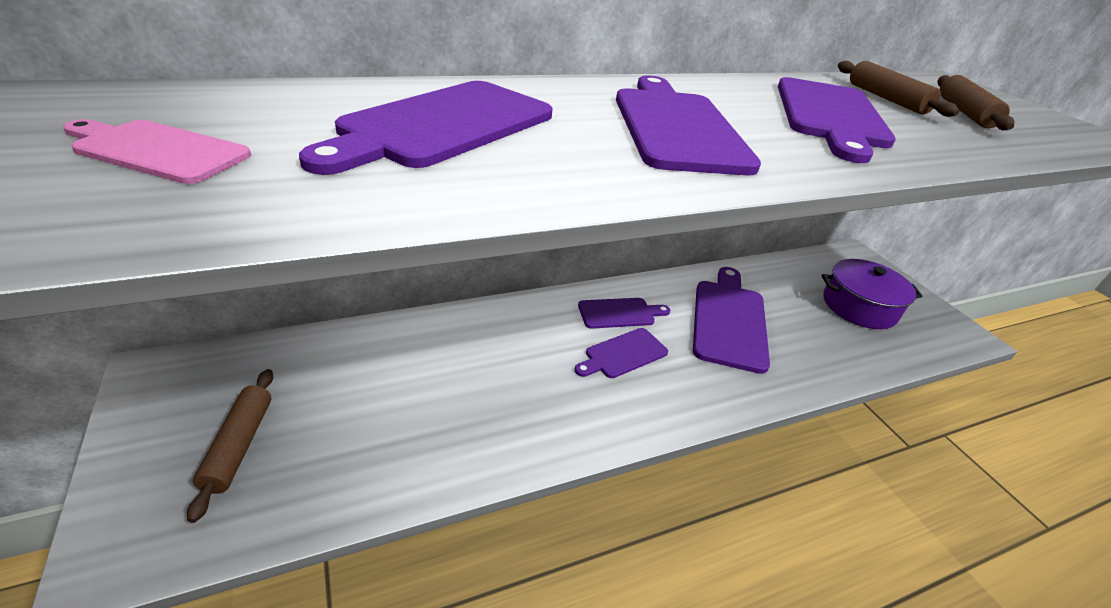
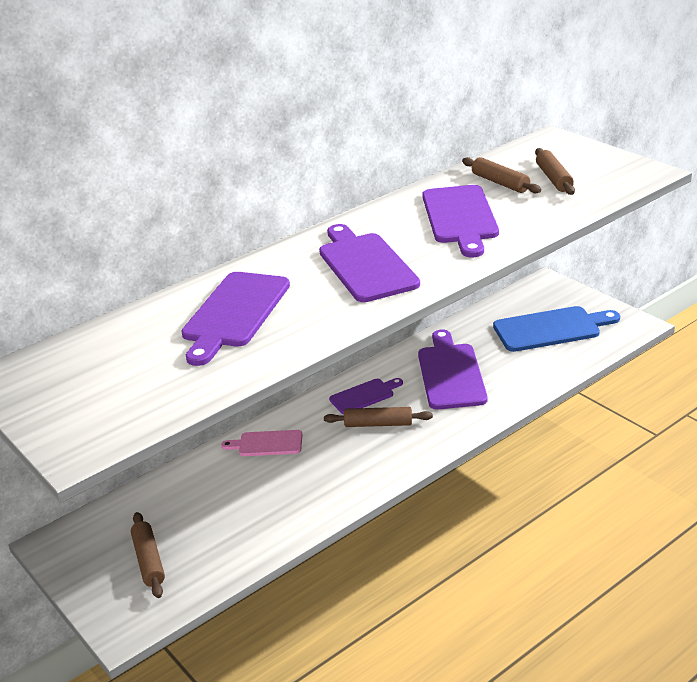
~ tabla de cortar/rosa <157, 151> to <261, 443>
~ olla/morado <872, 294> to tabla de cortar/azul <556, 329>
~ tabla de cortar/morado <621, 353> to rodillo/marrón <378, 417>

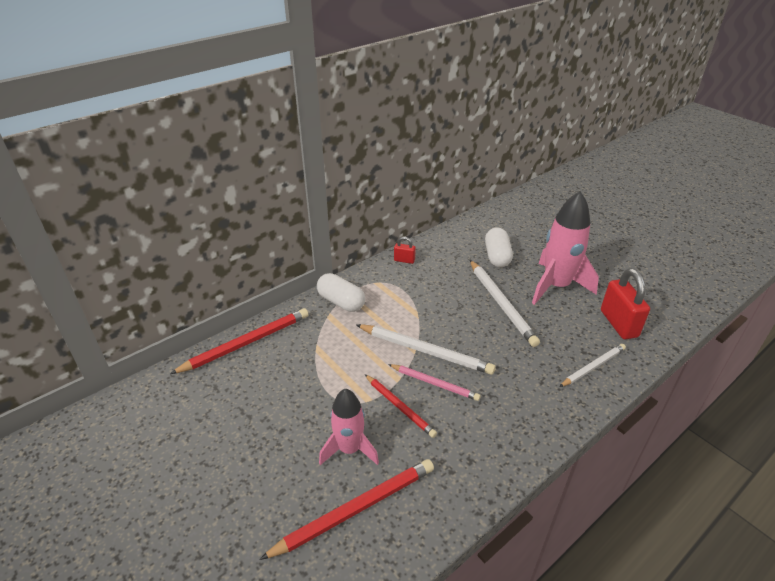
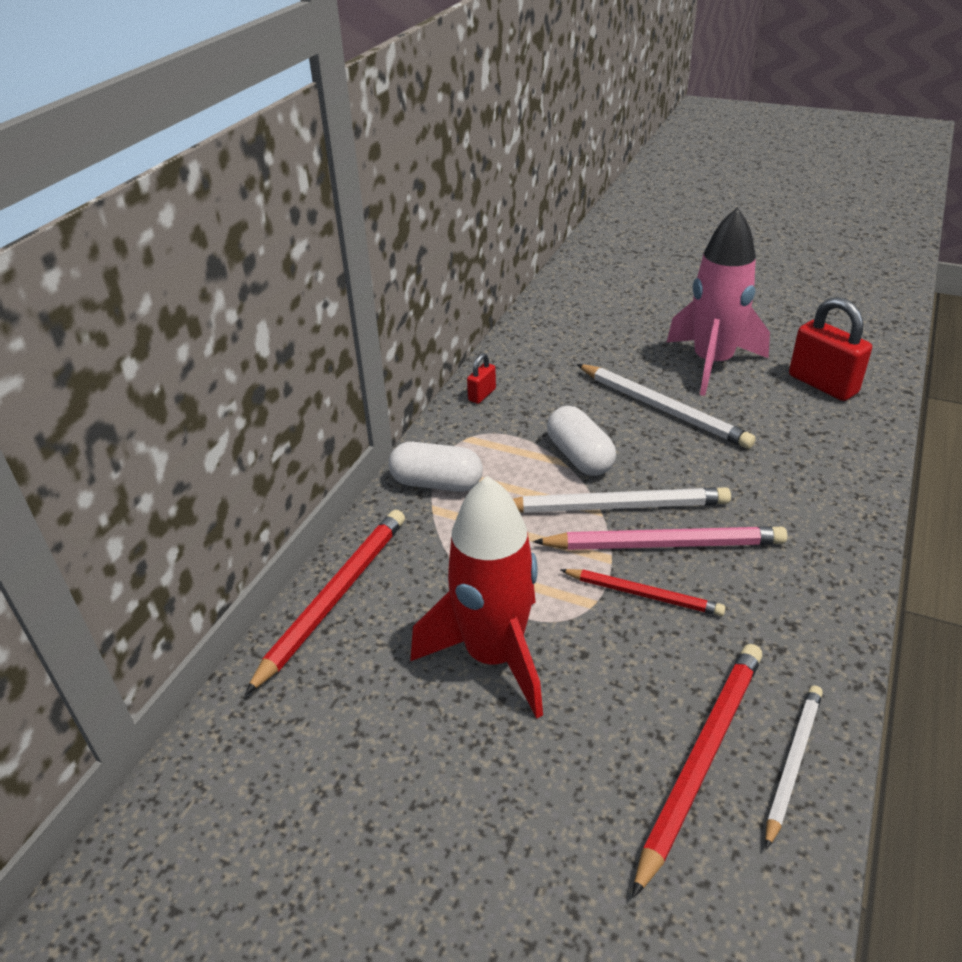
~ cápsula/blanco <499, 247> to <581, 441>
~ candado/rojo <405, 250> = <481, 378> 45 degrees counterclockwise
~ lápiz/blanco <592, 365> to <794, 767>
~ lápiz/rosa <434, 382> = <660, 538> x1.59
- cohete/rosa <349, 427>
+ cohete/rojo <476, 597>

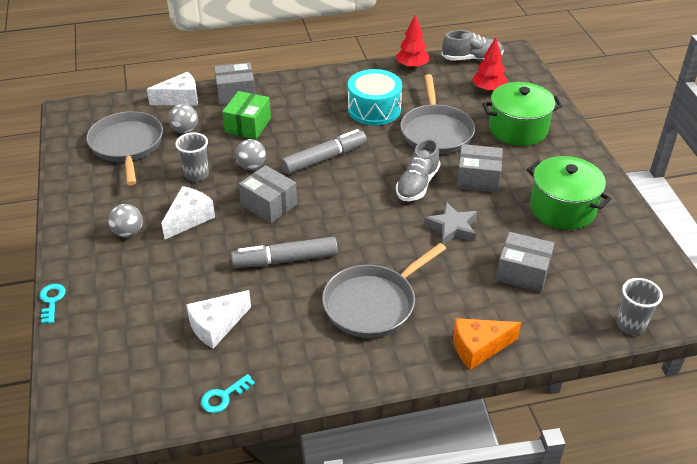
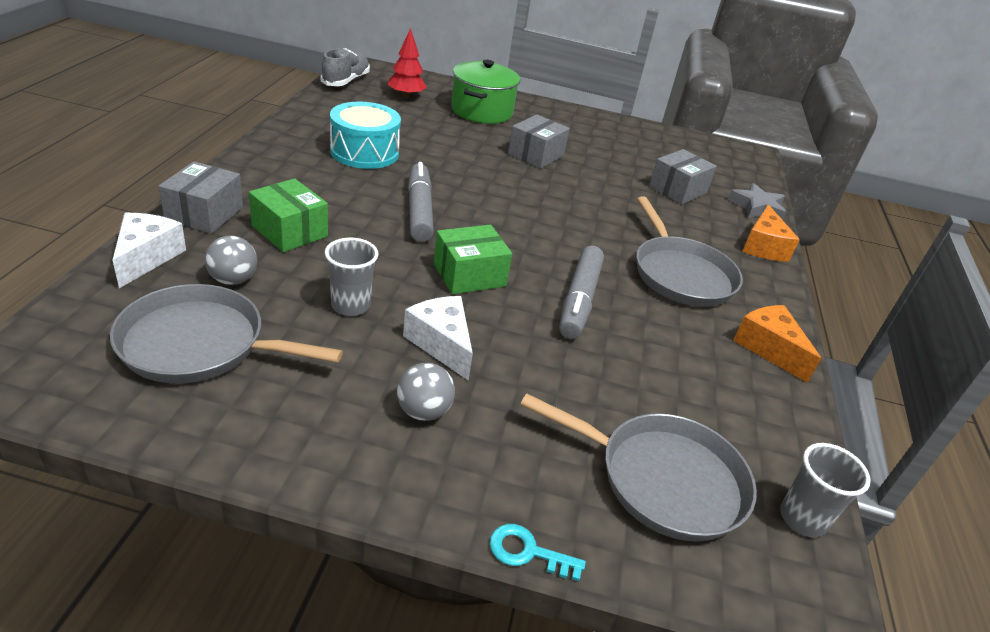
- árbol/rojo <413, 42>
~ sartén/gris <437, 114> to <638, 467>
- pelota/gris <250, 154>
- zapato/gris <418, 170>
- olla/verde <569, 193>
~ caja/gris <268, 194> to caja/verde <473, 259>
~ estrella/gris <450, 223> to <757, 201>
~ vaso/gris <640, 306> to <825, 490>
- queso/blanco <218, 319>
- llave/turquesa <228, 393>
+ queso/naranja <777, 344>

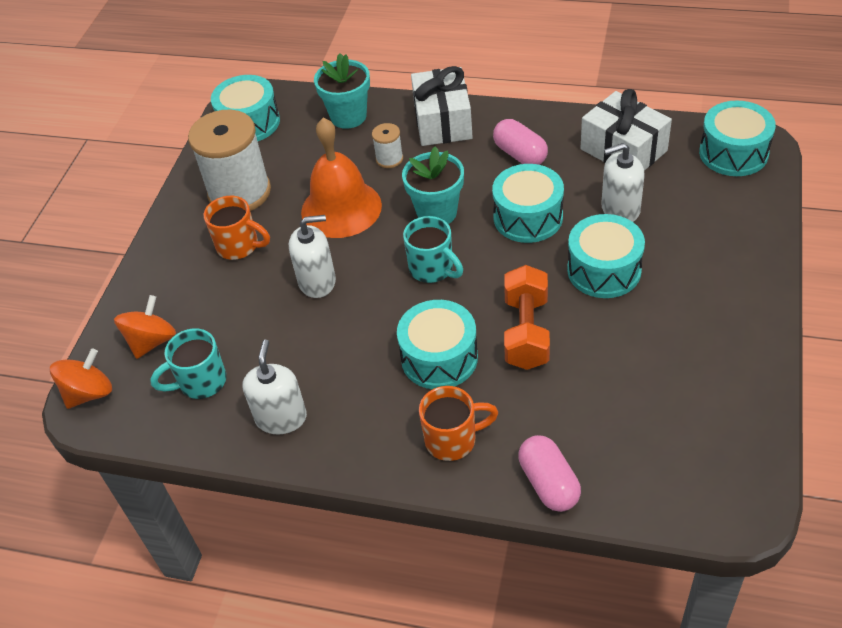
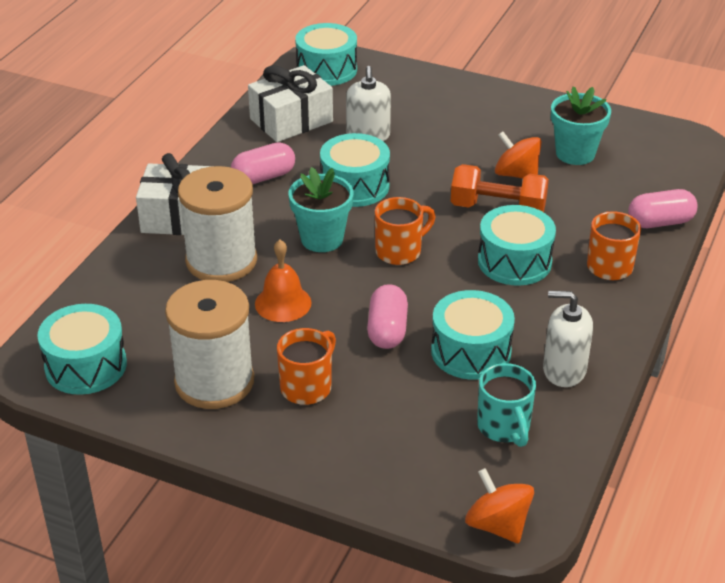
~ maceta/turquesa <342, 91> to <581, 126>
~ campana/naranja <341, 178> = <283, 281> x0.61
~ carrete/blanco <387, 145> = <217, 224> x2.26
~ tambor/turquesa <606, 256> to <473, 335>
~ dispensador de jabón/blanco <312, 256> to cápsula/rosa <387, 316>
~ taza/turquesa <433, 249> to taza/naranja <405, 231>
~ peonza/naranja <145, 327> to <518, 155>

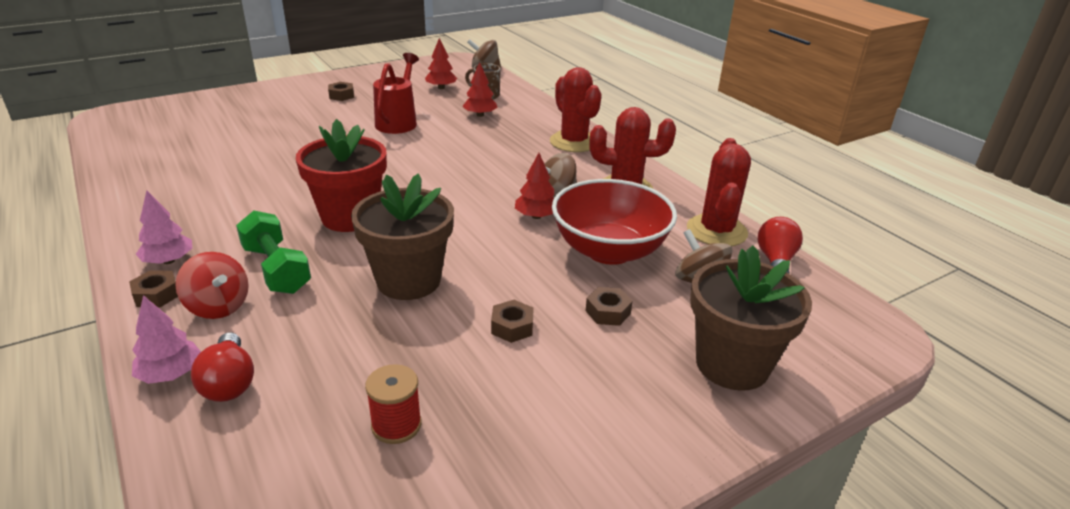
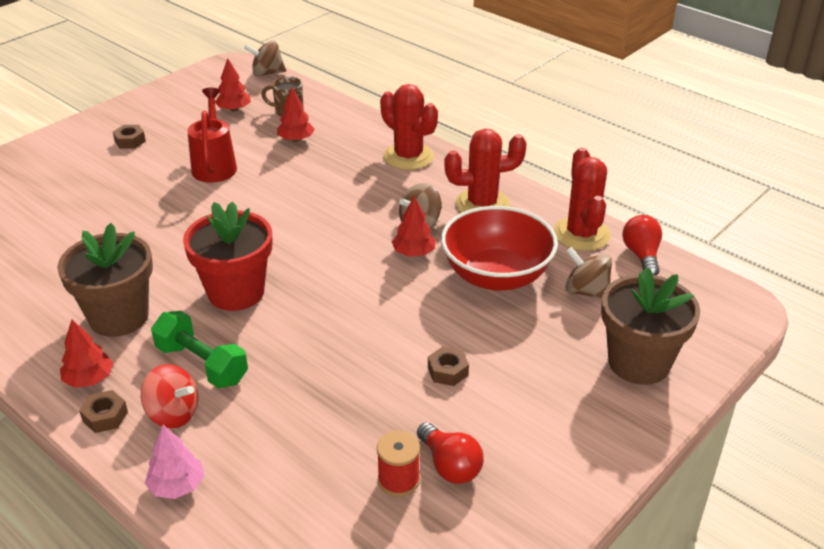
~ maceta/marrón <402, 237> to <105, 280>
~ árbol/rosa <164, 227> to árbol/rojo <86, 353>
- tuerca/marrón <608, 306>
~ bombilla/rojo <222, 367> to <450, 453>

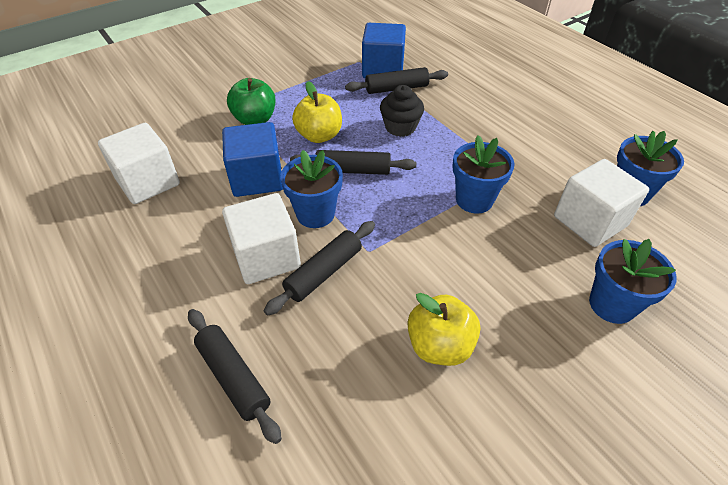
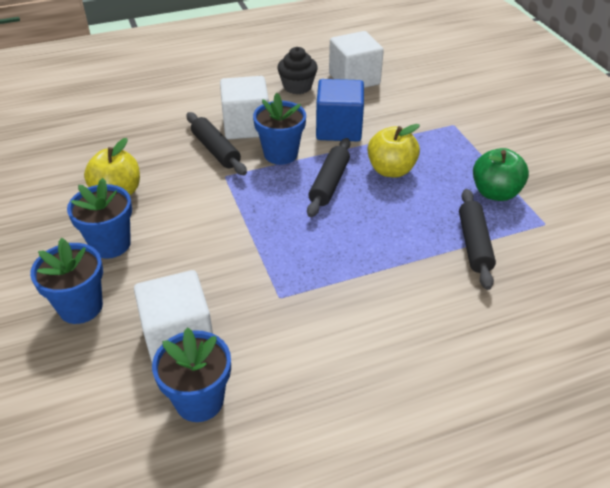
- cubo/azul <384, 50>
~ manzana/verde <251, 101> to <501, 174>
~ magdalena/negro <402, 111> to <297, 70>
~ maceta/azul <483, 174> to <99, 218>
- rodillo/negro <235, 376>

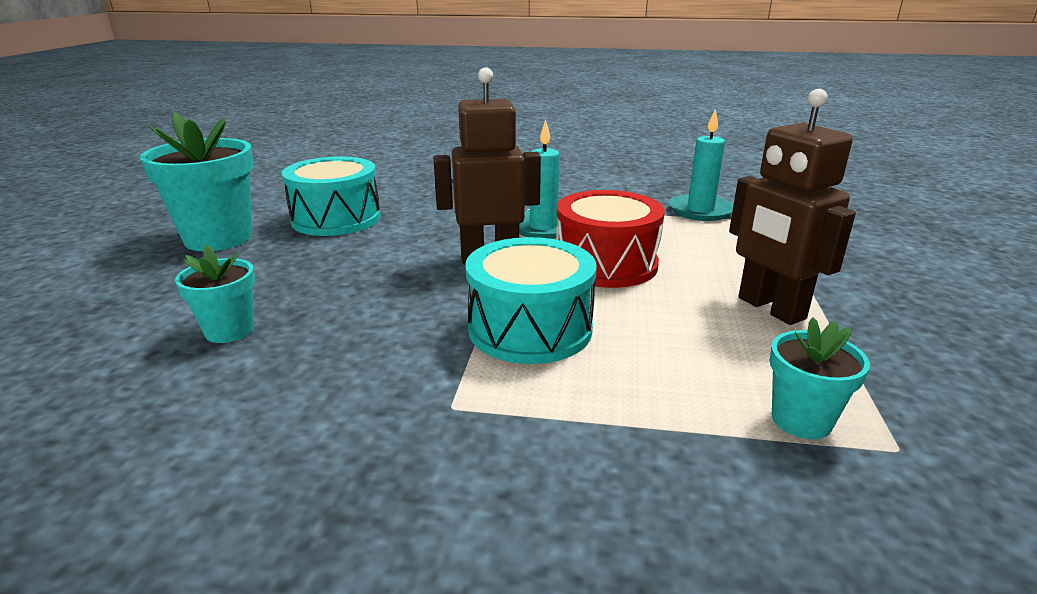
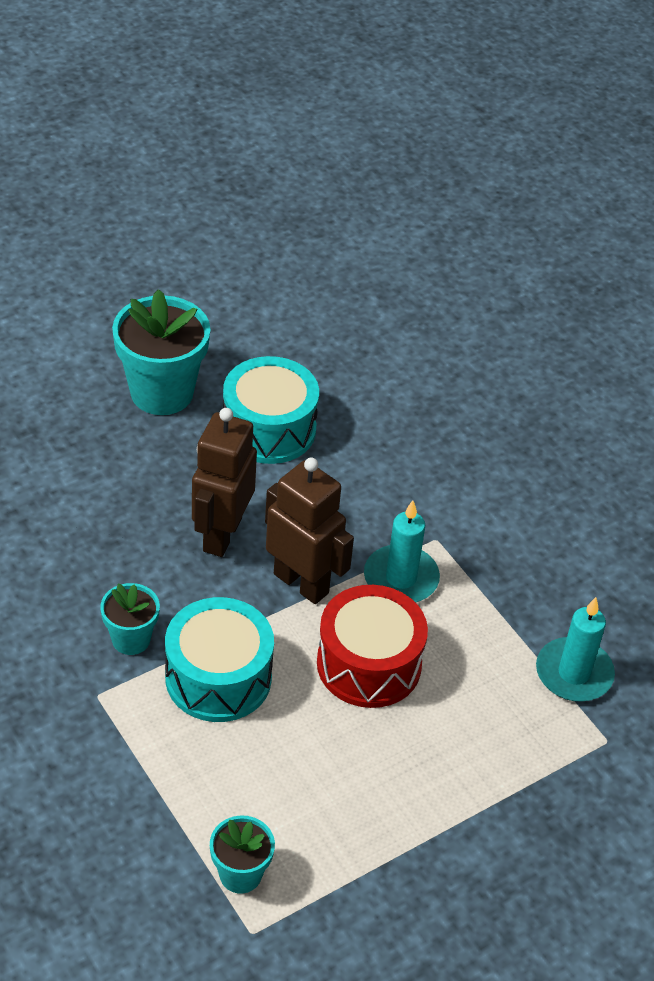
~ robot/marrón <792, 207> to <224, 482>
~ maceta/turquesa <215, 294> to <130, 619>

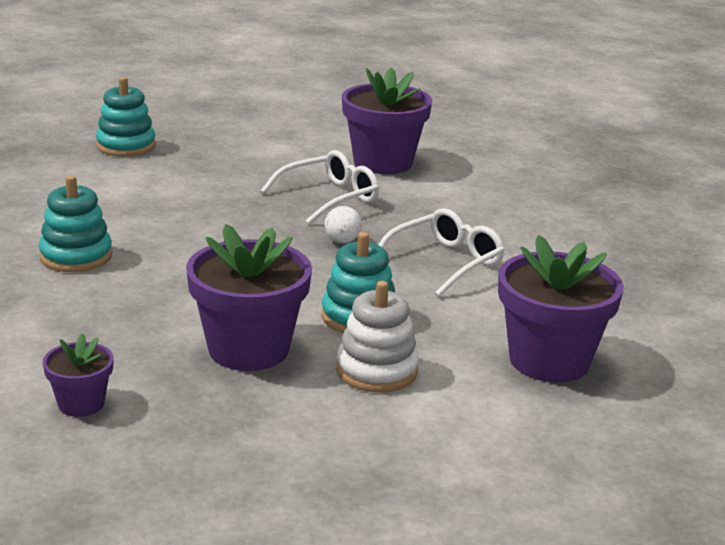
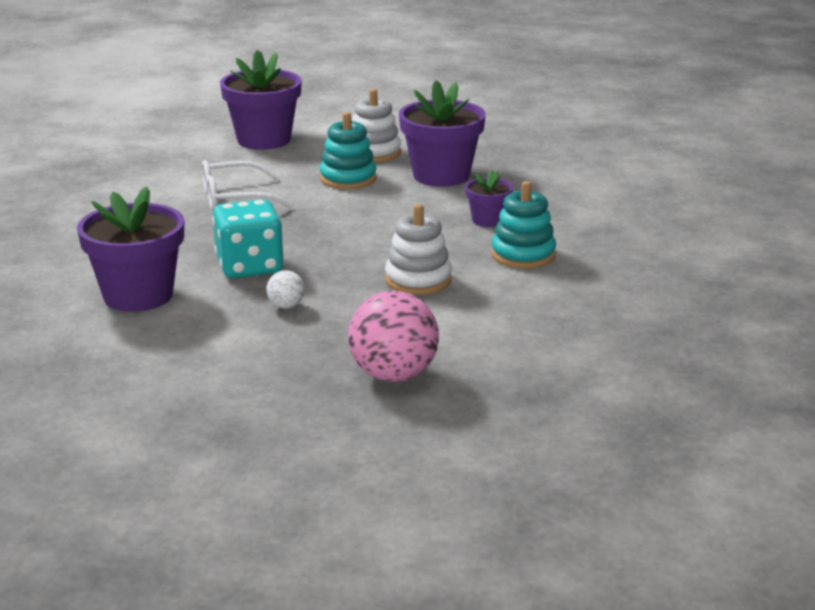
~ juguete apilable/turquesa <126, 117> to pelota/rosa <393, 336>
~ gafas/blanco <320, 187> to dado/turquesa <248, 238>
~ pelota/blanco <343, 224> to <285, 289>
~ maceta/morado <78, 375> to <489, 198>
+ juguete apilable/blanco <418, 249>

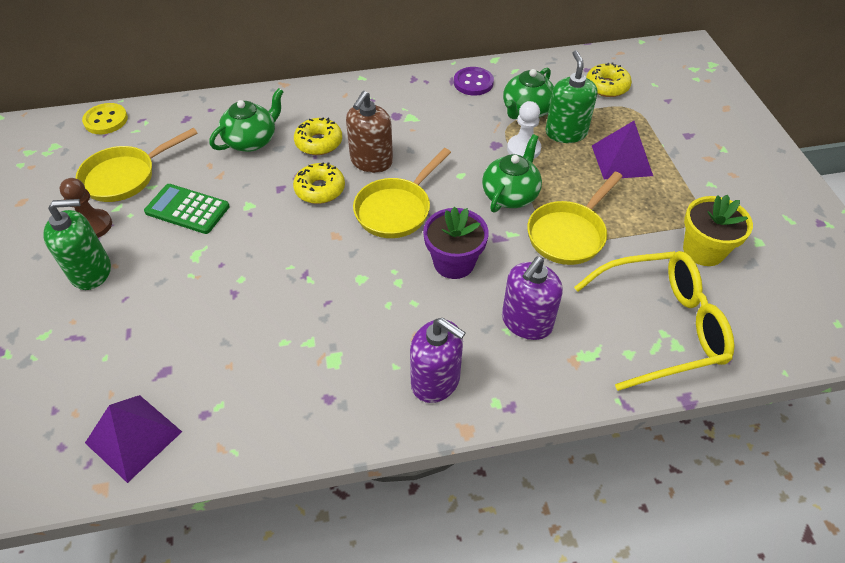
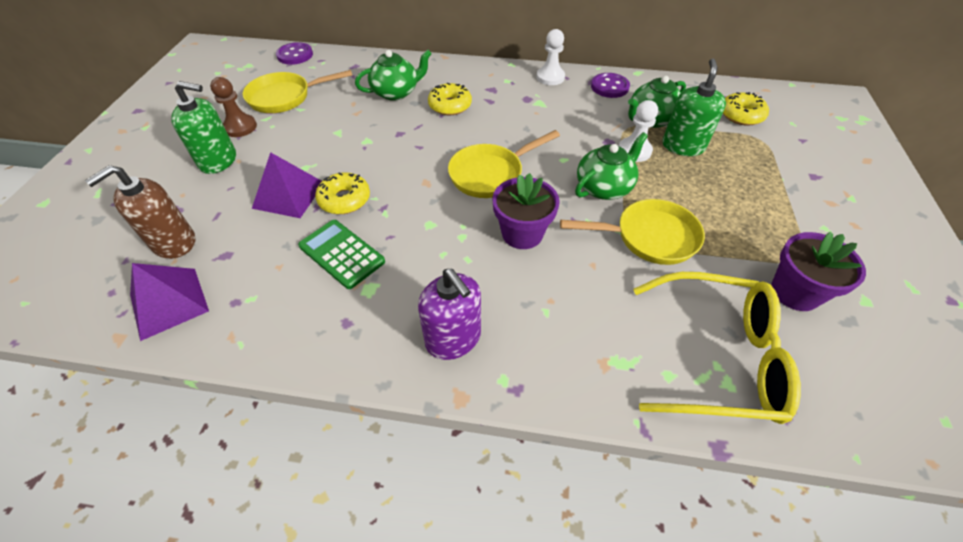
~ dispensador de jabón/marrón <369, 132> to <140, 212>
~ botón/amarillo <105, 118> to botón/morado <294, 53>
~ pirámide/morado <622, 150> to <287, 185>
~ rosquilla/amarillo <319, 183> to <342, 193>
~ sartén/amarillo <575, 218> = <632, 232> 150 degrees counterclockwise
~ calculadora/verde <187, 209> to <341, 254>
~ maceta/amarillo <718, 230> to maceta/morado <818, 271>
- dispensador de jabón/morado <532, 298>
+ peón/blanco <550, 57>

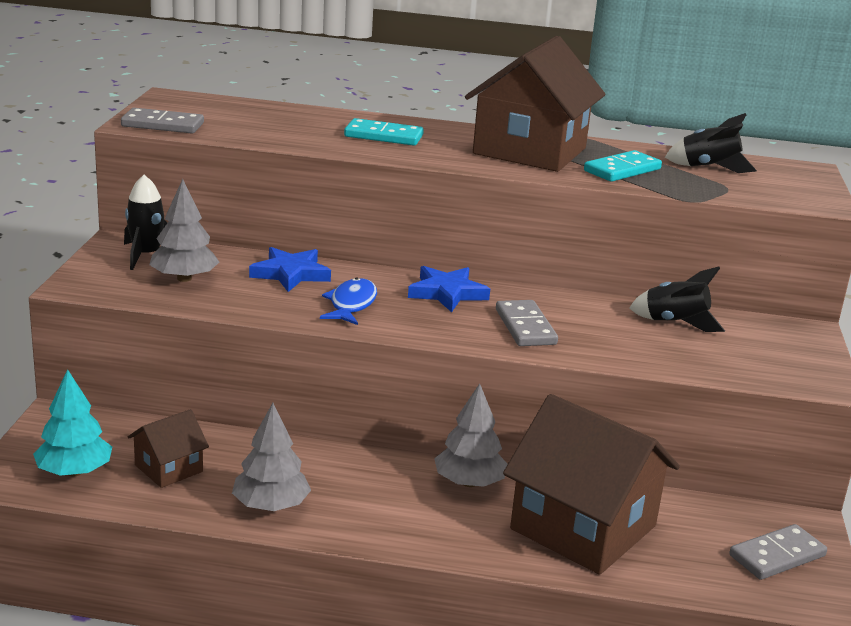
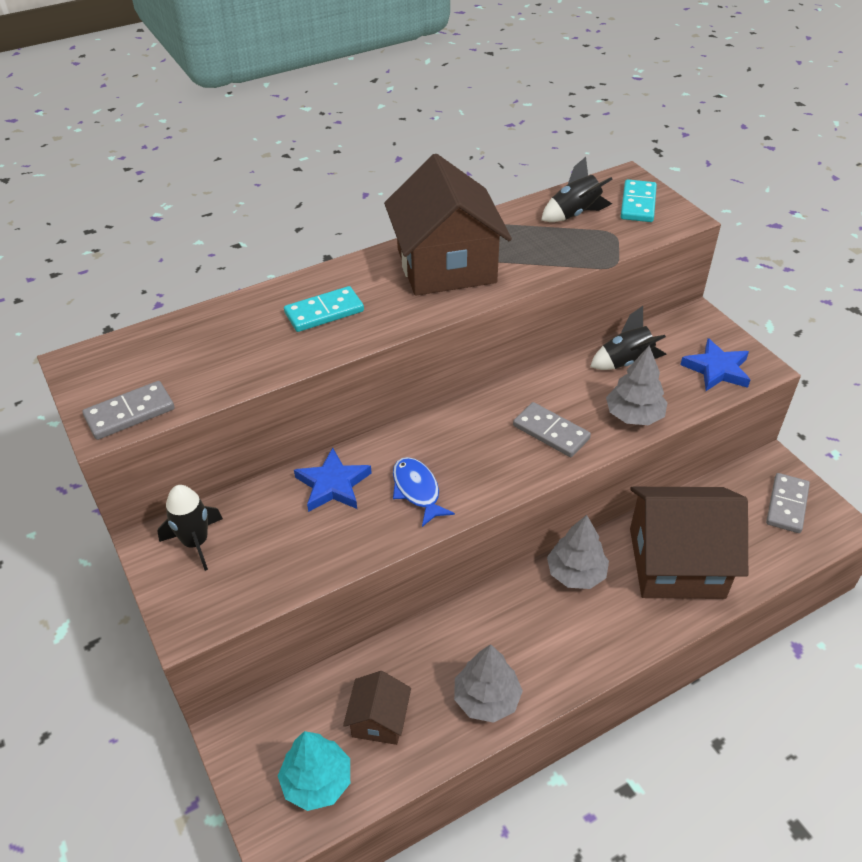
~ ficha de dominó/turquesa <623, 166> to <639, 200>
~ árbol/gris <184, 230> to <637, 385>
~ estrella/azul <449, 289> to <715, 364>

